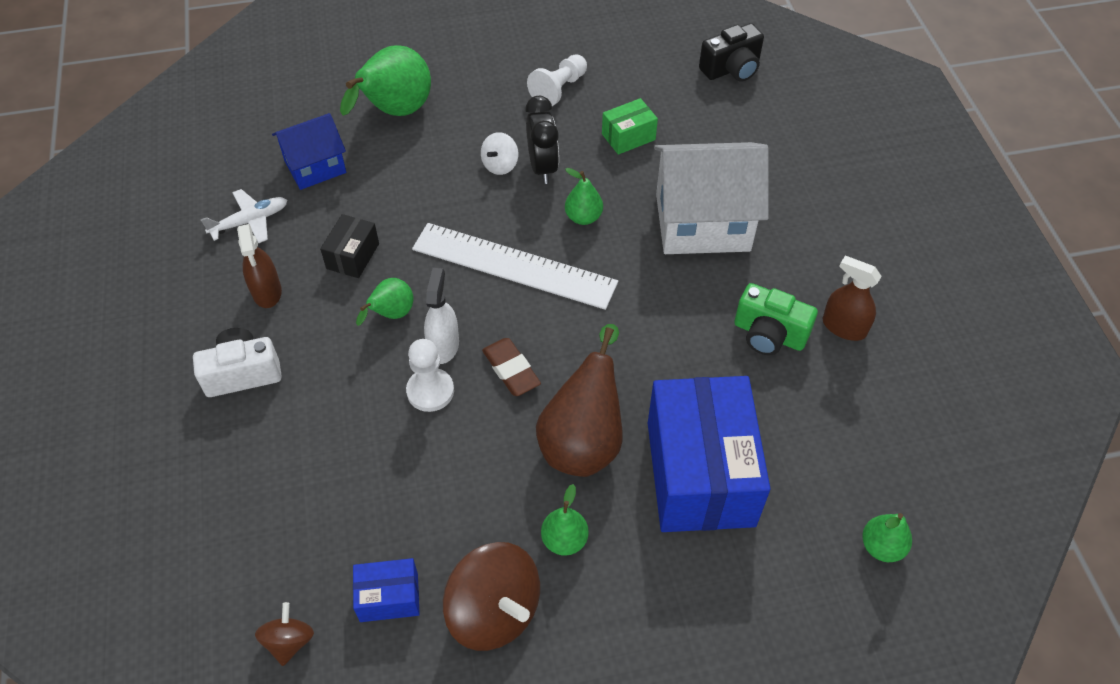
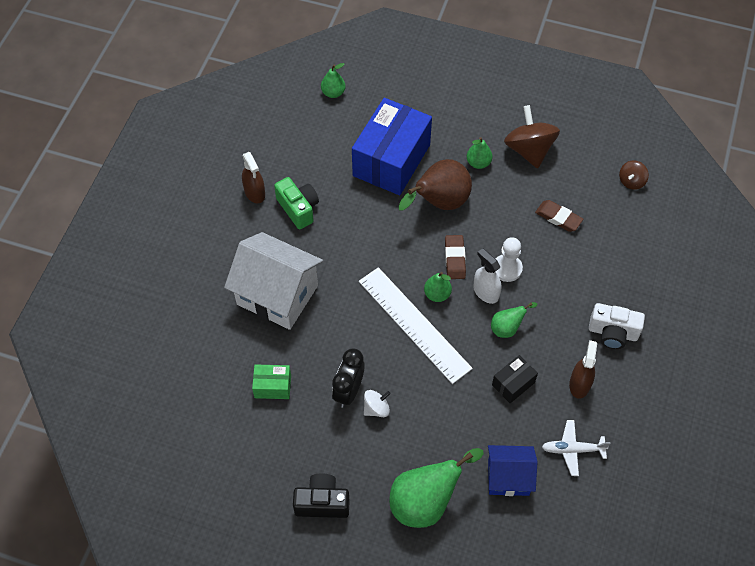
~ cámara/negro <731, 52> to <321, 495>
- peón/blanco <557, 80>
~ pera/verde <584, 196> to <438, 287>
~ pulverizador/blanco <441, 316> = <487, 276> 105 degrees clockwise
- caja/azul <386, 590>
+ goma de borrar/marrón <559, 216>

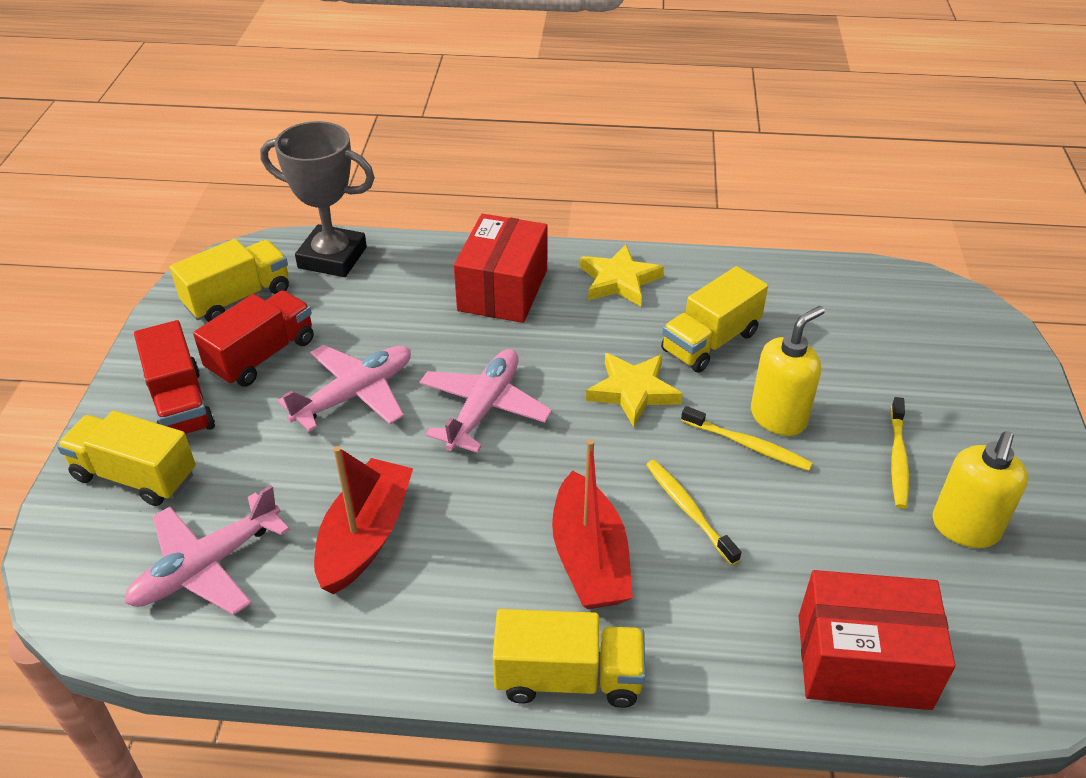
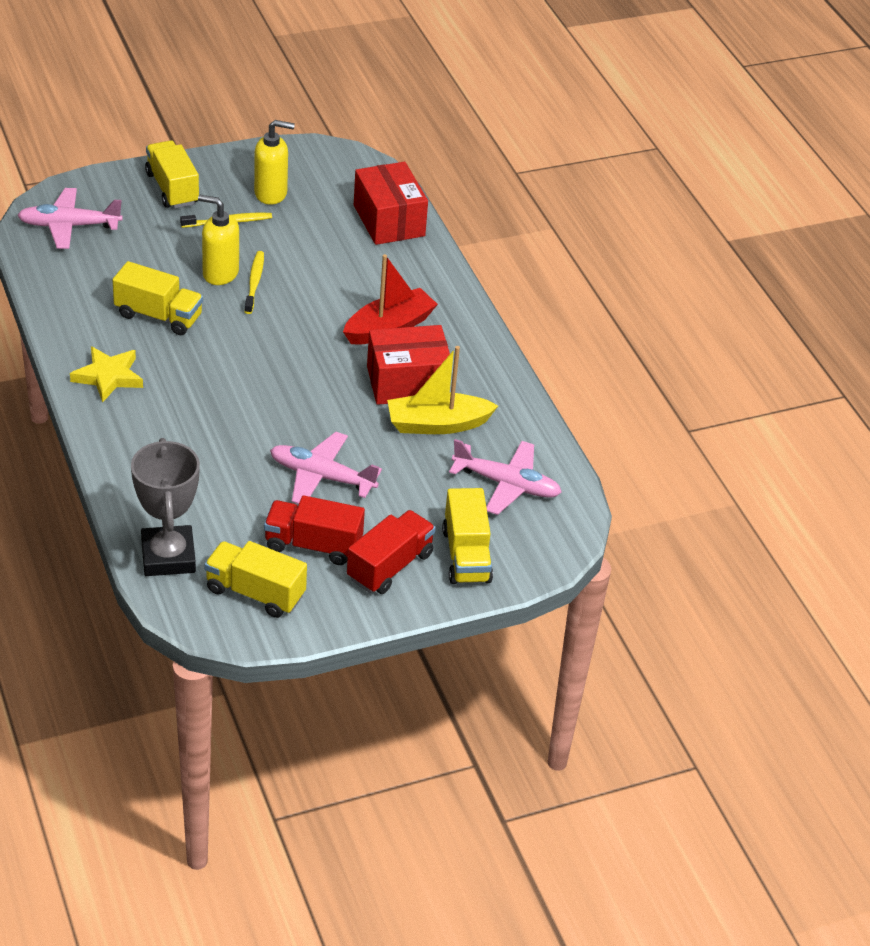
~ caja/rojo <500, 268> to <408, 365>
~ avión/rosa <485, 401> to <70, 218>
- estrella/amarillo <634, 390>
~ barco/rojo <363, 520> to barco/amarillo <442, 390>
- cepillo de dientes/amarillo <693, 512>
~ camión/amarillo <569, 658> to <172, 174>

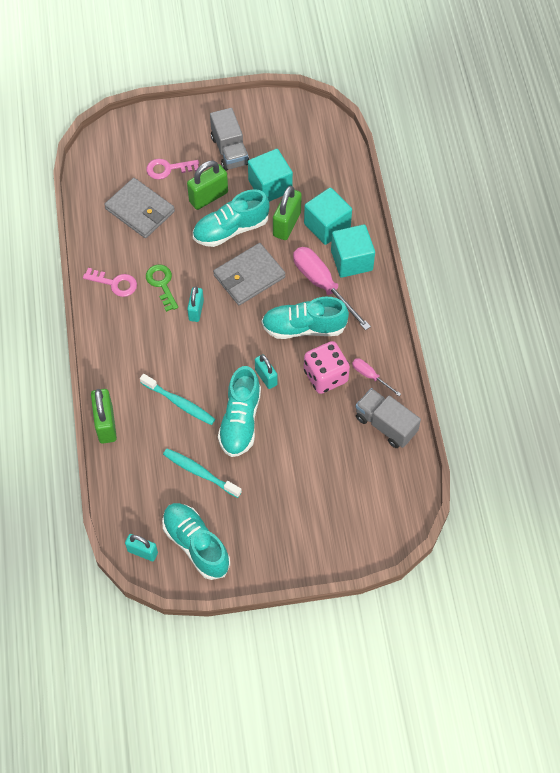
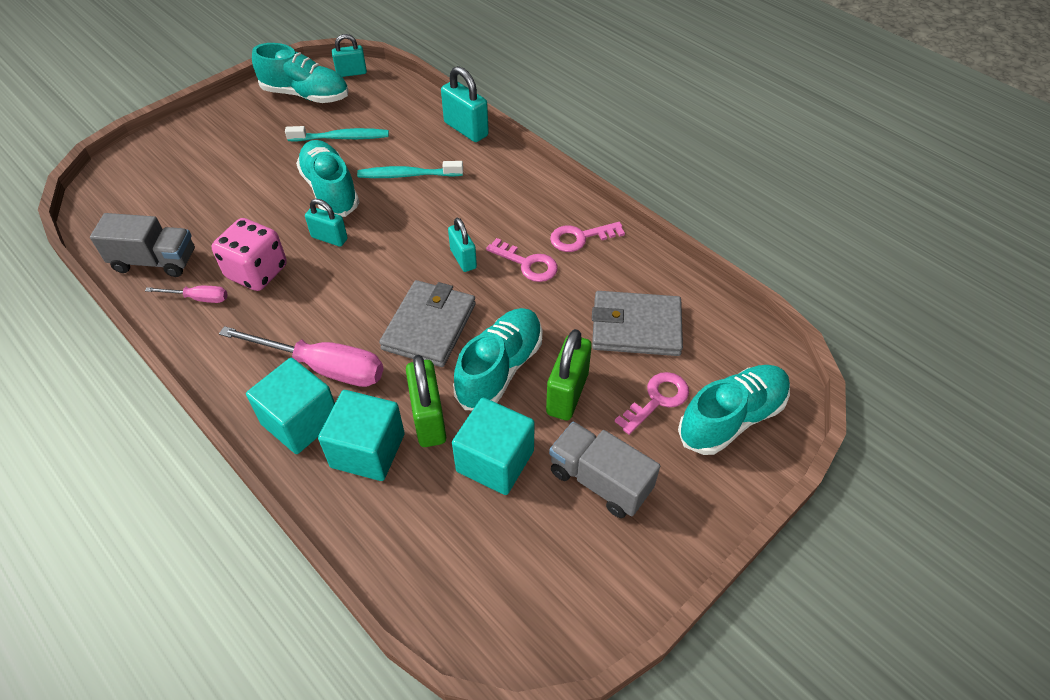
~ llave/verde <162, 288> to llave/rosa <522, 260>
~ zapato/turquesa <305, 318> to <734, 410>
~ candado/verde <104, 416> to candado/turquesa <465, 104>

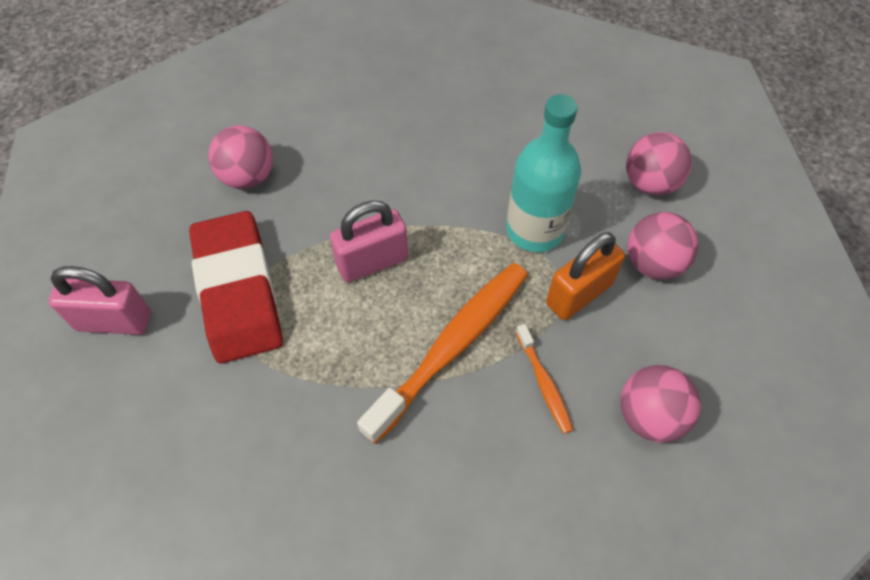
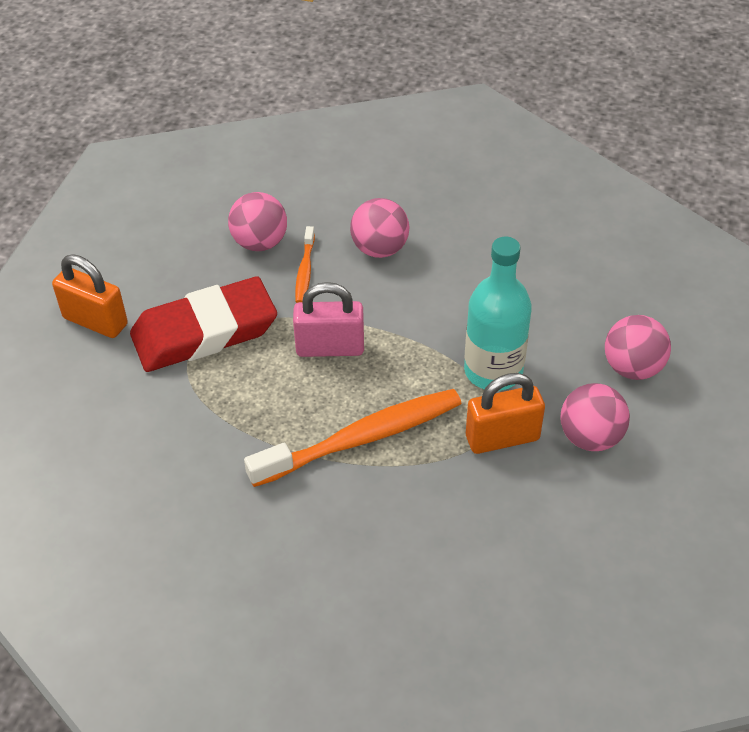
~ goma de borrar/rojo <236, 287> = <203, 324> 60 degrees clockwise
~ candado/rosa <100, 300> to candado/naranja <90, 296>
~ cepillo de dientes/naranja <544, 379> to <305, 264>
~ pelota/rosa <660, 404> to <380, 228>

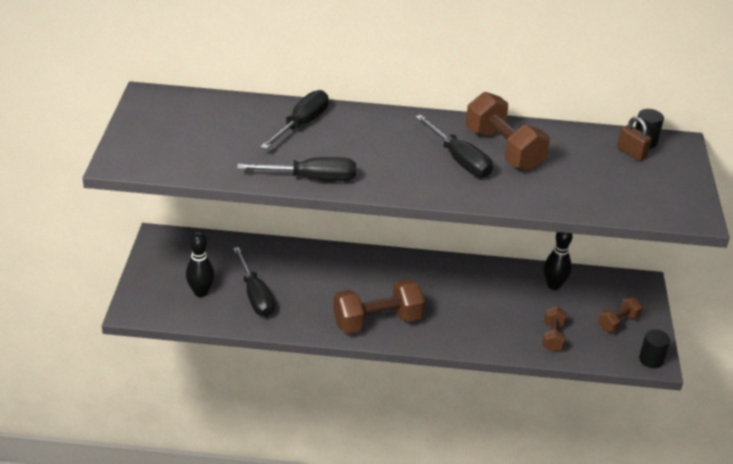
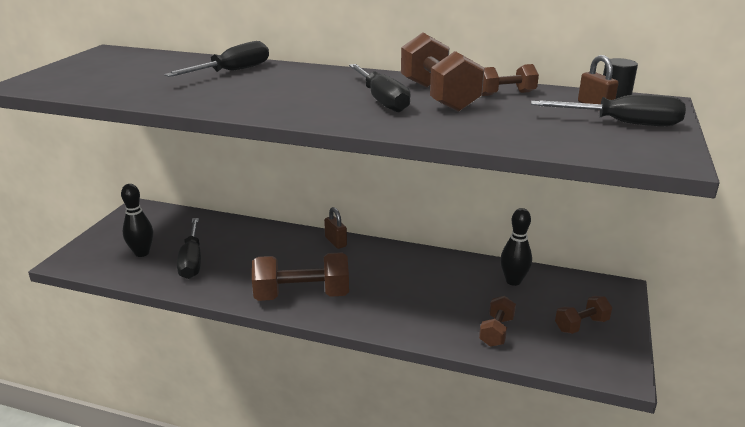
~ destornillador/negro <296, 169> to <608, 110>
- cilindro/negro <654, 348>
+ mancuerna/marrón <510, 80>
+ candado/marrón <335, 228>

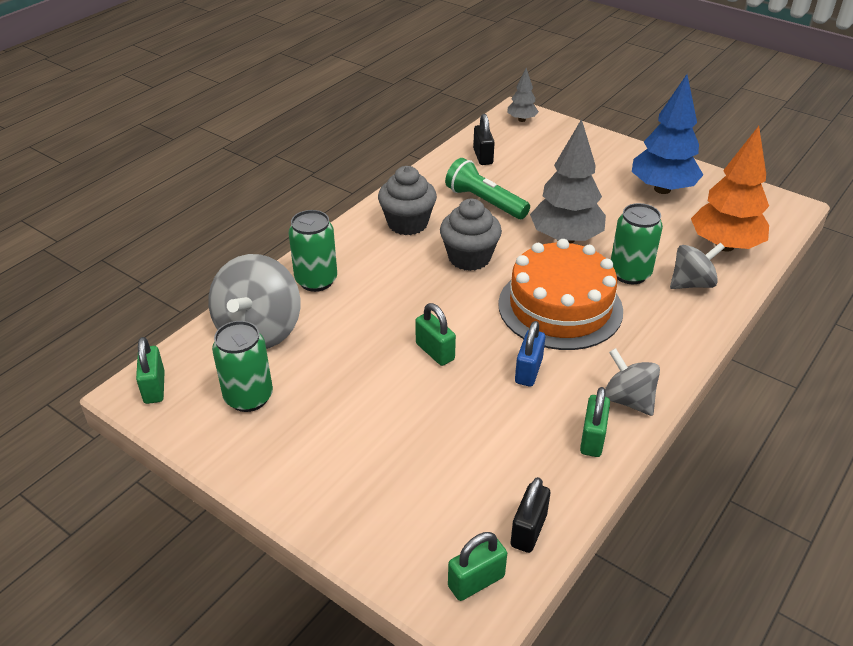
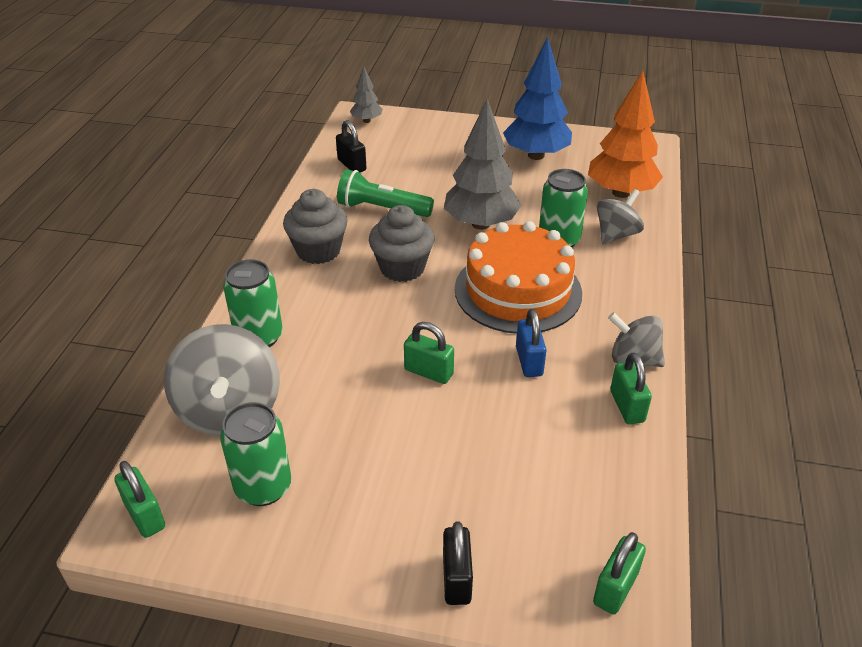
~ candado/negro <530, 515> to <458, 563>

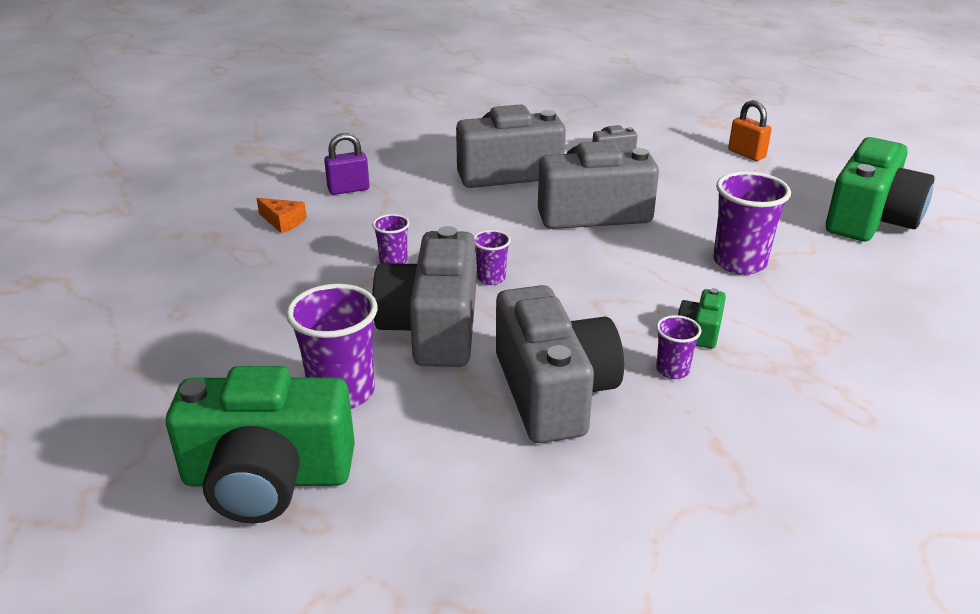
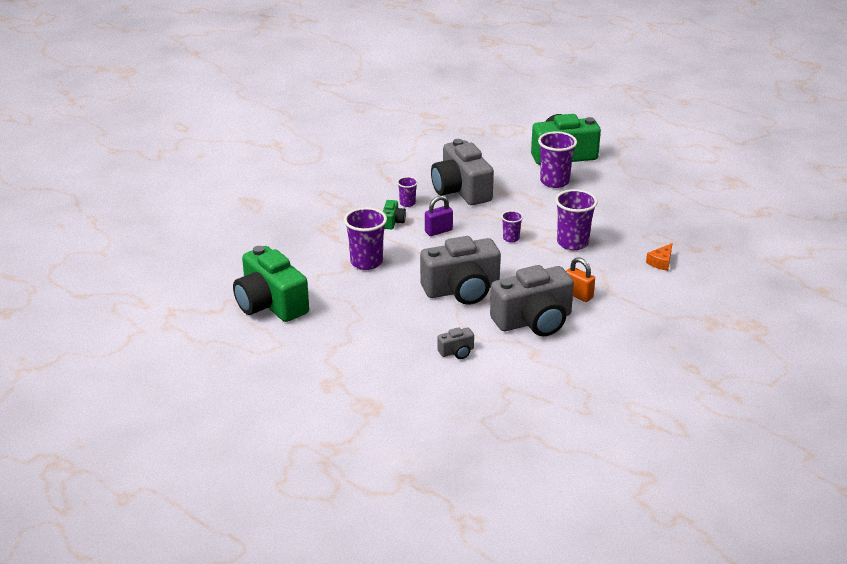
~ candado/naranja <749, 130> to <580, 279>
~ candado/morado <347, 164> to <439, 216>
~ cámara/verde <880, 189> = <271, 284> 60 degrees counterclockwise
~ queso/naranja <281, 216> = <659, 257> 75 degrees counterclockwise
~ vaso/morado <391, 239> = <576, 219> x1.90
- cámara/gris <424, 296>

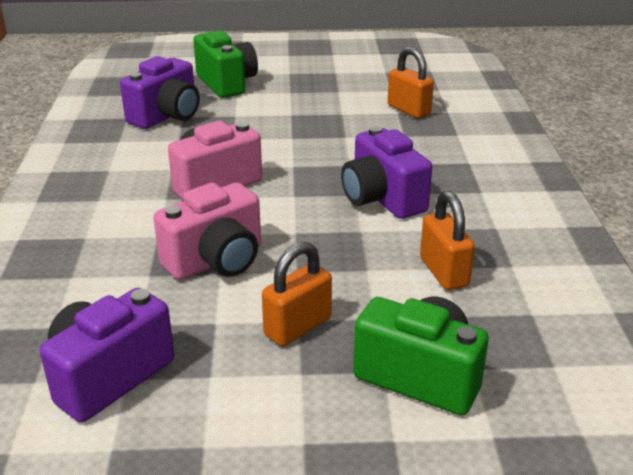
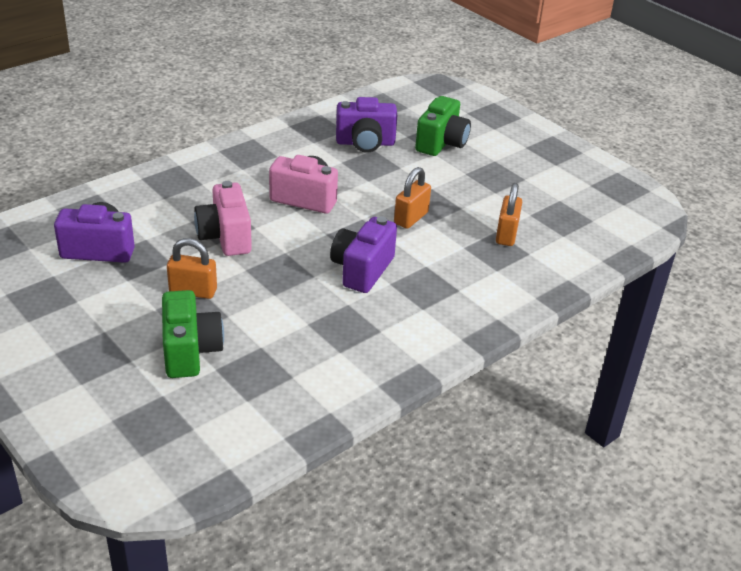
~ cámara/rosa <207, 231> = <223, 218> 60 degrees clockwise
~ candado/naranja <447, 240> to <412, 198>

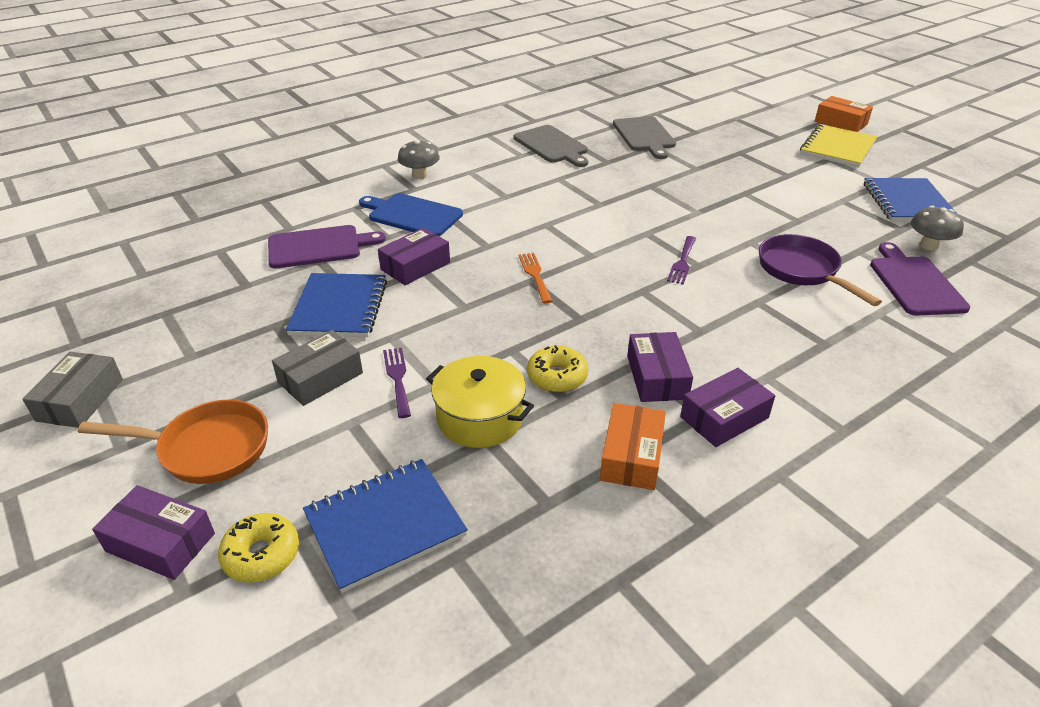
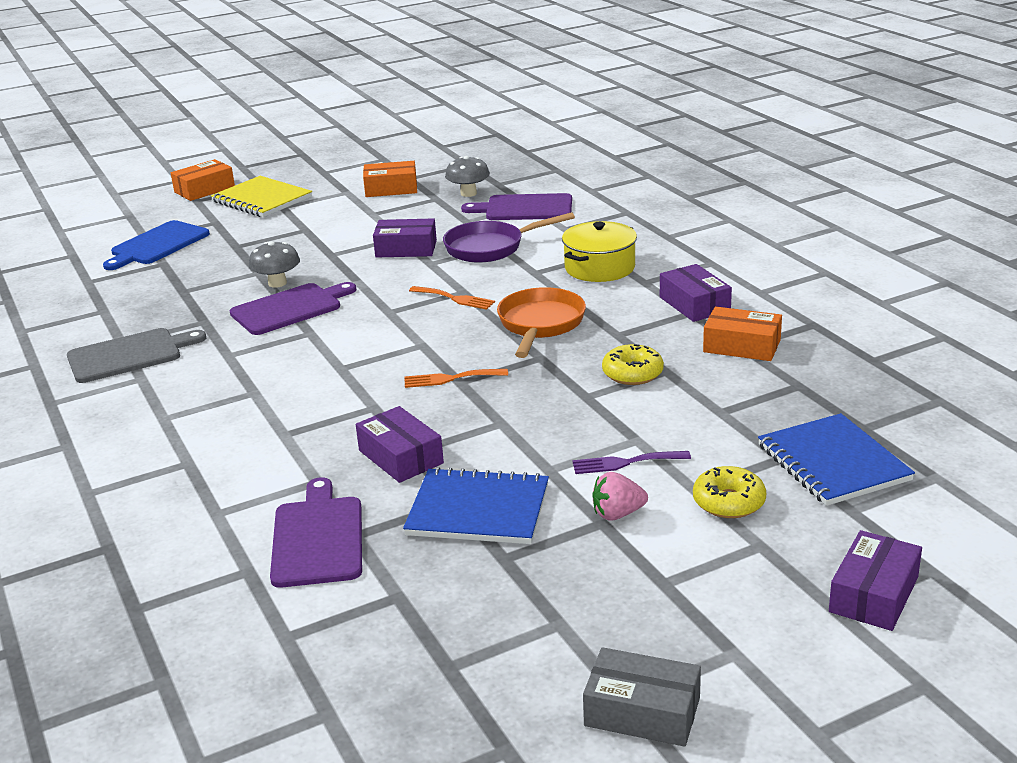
- tabla de cortar/gris <644, 137>
~ seta/gris <419, 159> to <274, 264>
~ cuaderno/azul <910, 200> to caja/naranja <390, 179>
~ tabla de cortar/azul <411, 215> to <156, 245>
~ tenedor/morado <681, 260> to tenedor/naranja <452, 298>
~ caja/gris <317, 368> to fresa/rosa <620, 496>
~ caja/morado <660, 367> to <405, 238>
~ olla/amarillo <480, 402> to <599, 251>
~ sartén/naranja <173, 442> to <541, 322>
~ rosquilla/amarillo <258, 548> to <729, 492>
+ tabla de cortar/morado <293, 308>

